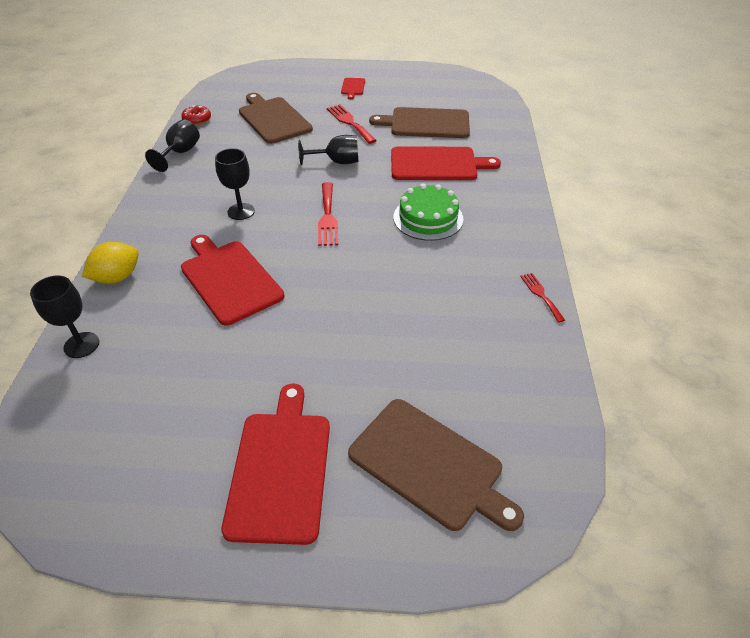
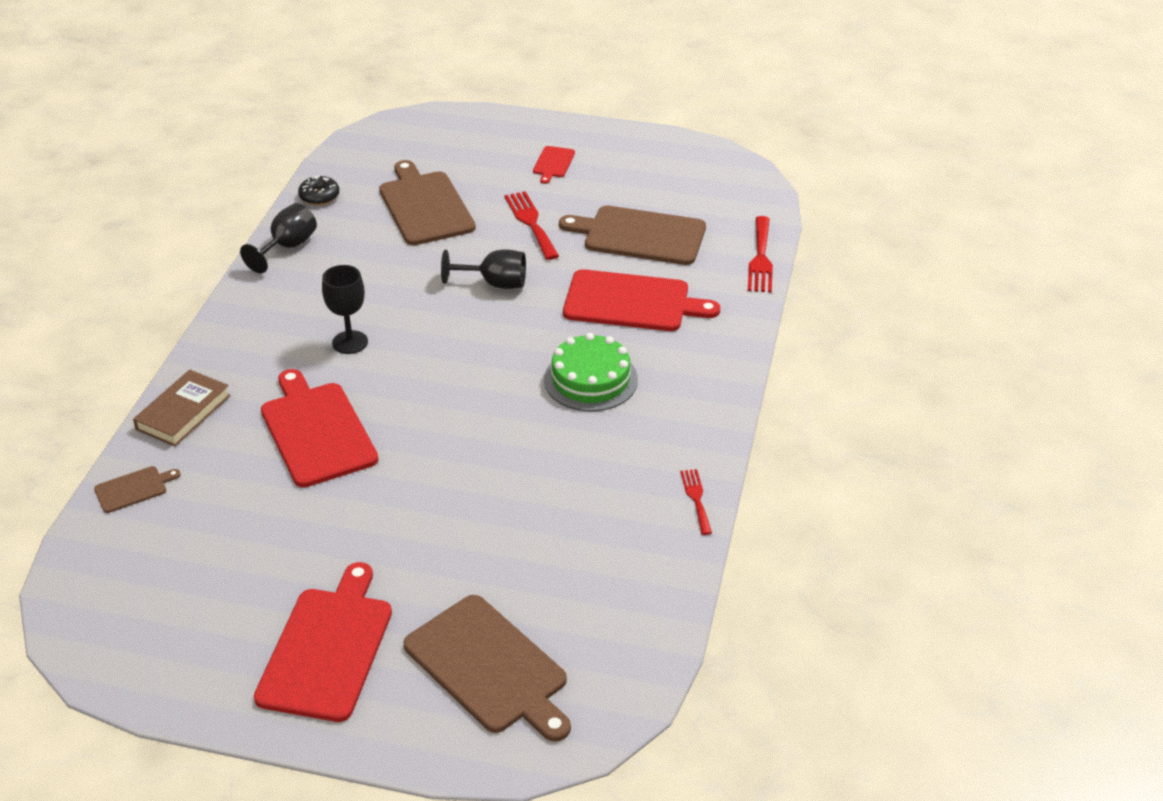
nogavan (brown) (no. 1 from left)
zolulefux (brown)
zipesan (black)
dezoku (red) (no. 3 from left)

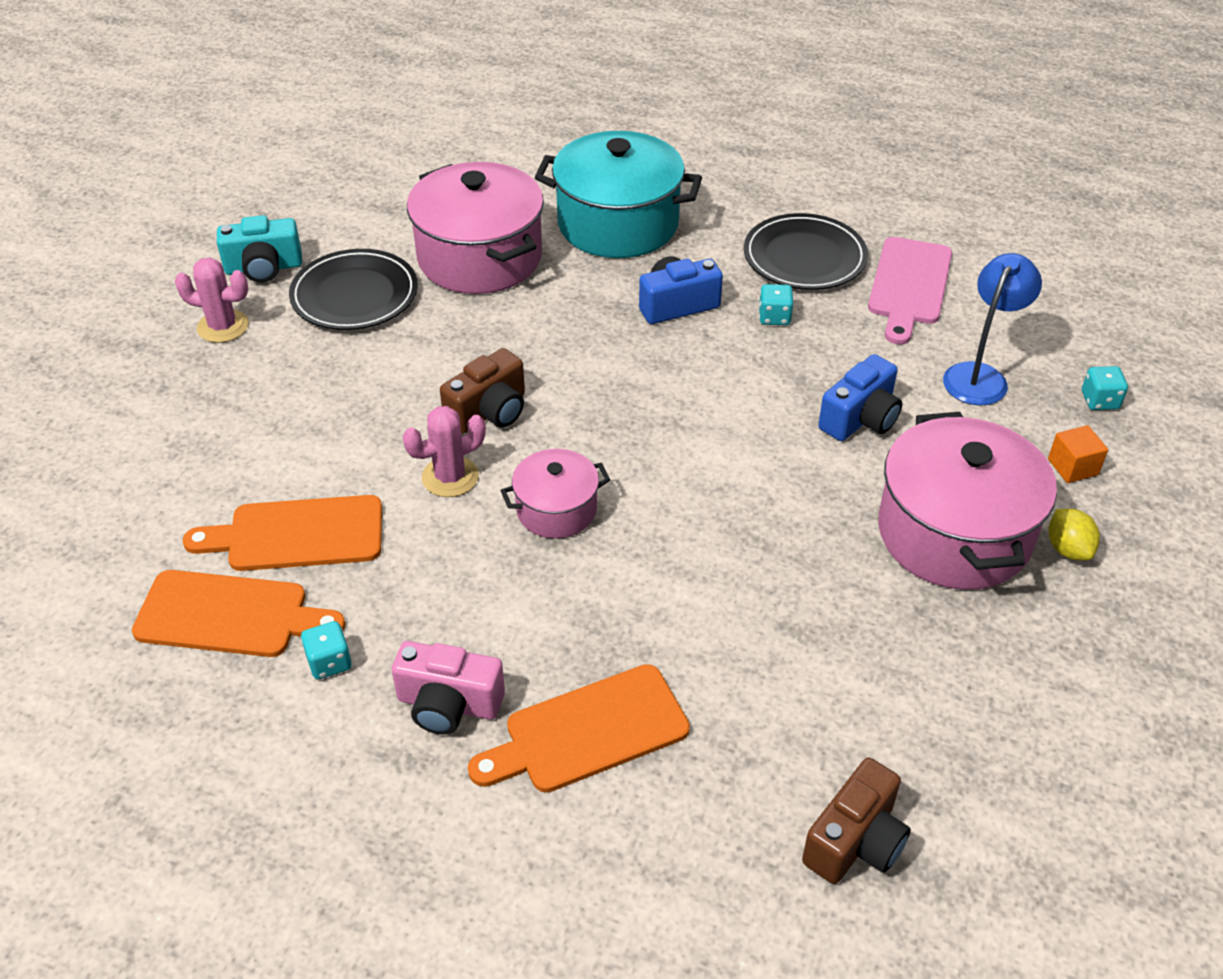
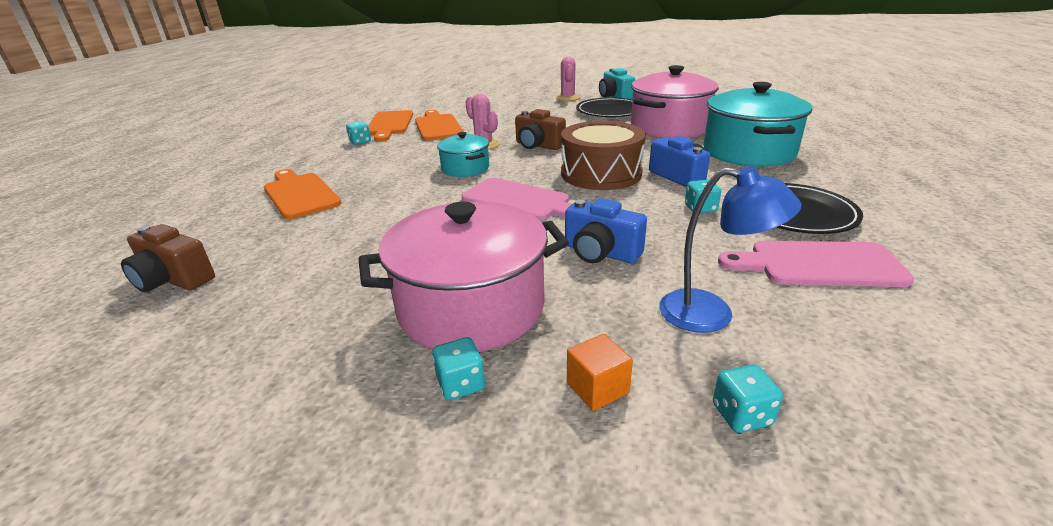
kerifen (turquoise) (no. 2 from left)
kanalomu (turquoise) (no. 1 from left)
nogavan (pink) (no. 1 from left)
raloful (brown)
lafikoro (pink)

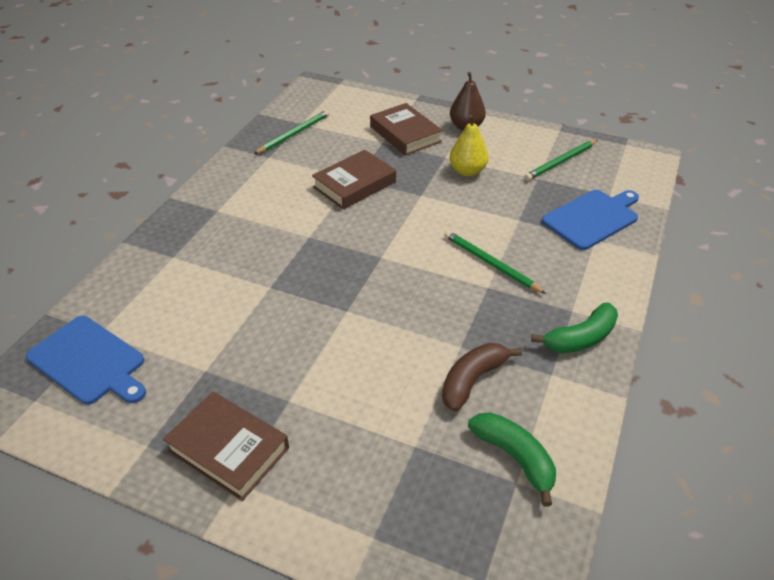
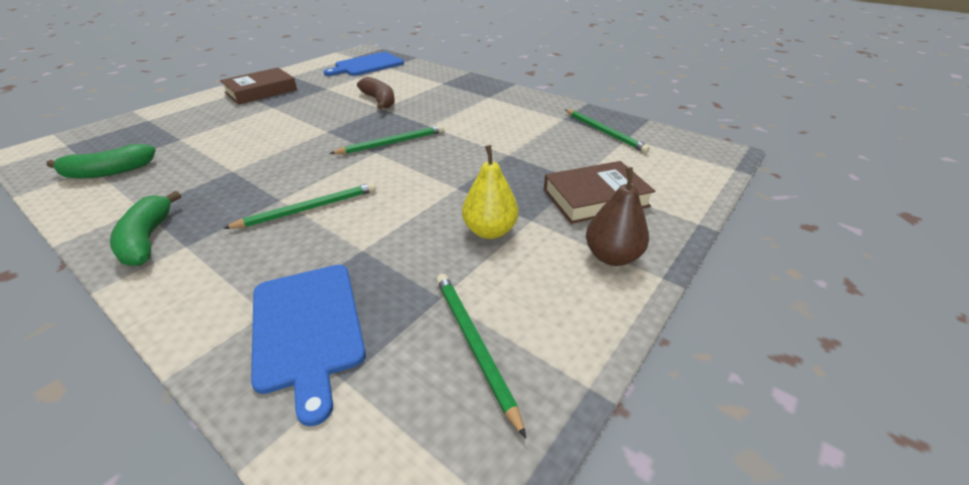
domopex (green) (no. 2 from left)
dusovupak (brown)
zolulefux (brown) (no. 2 from left in the first image)

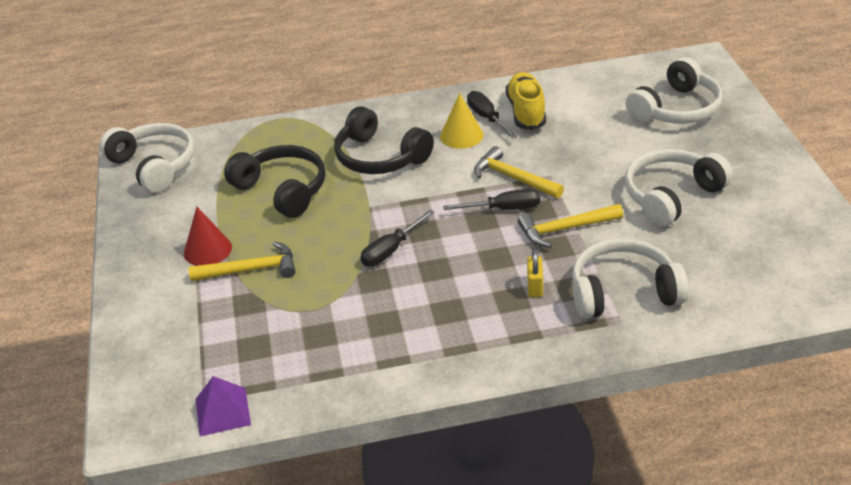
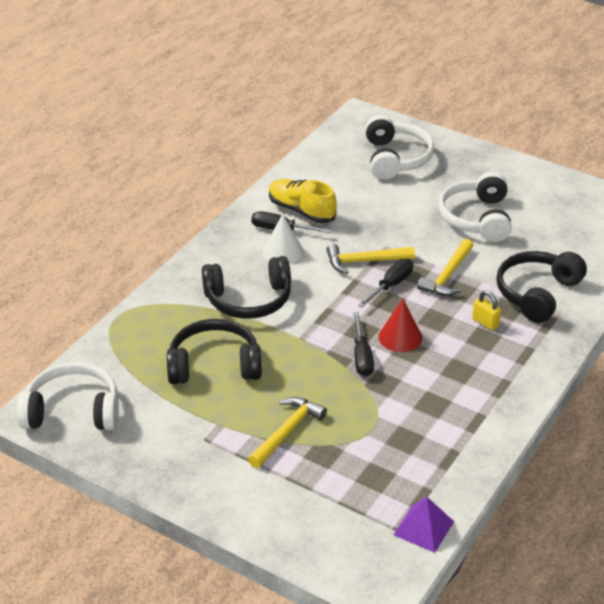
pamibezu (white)
pamibezu (red)
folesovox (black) (no. 3 from left)

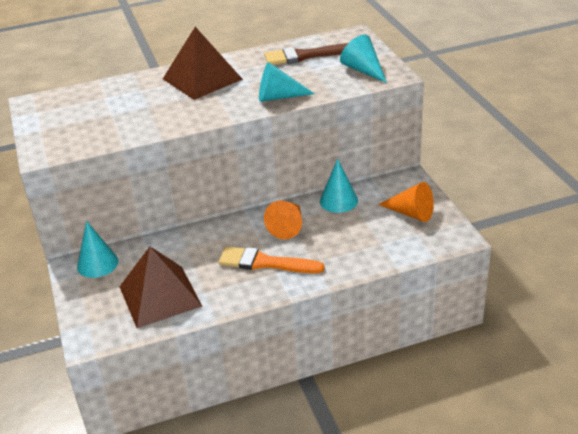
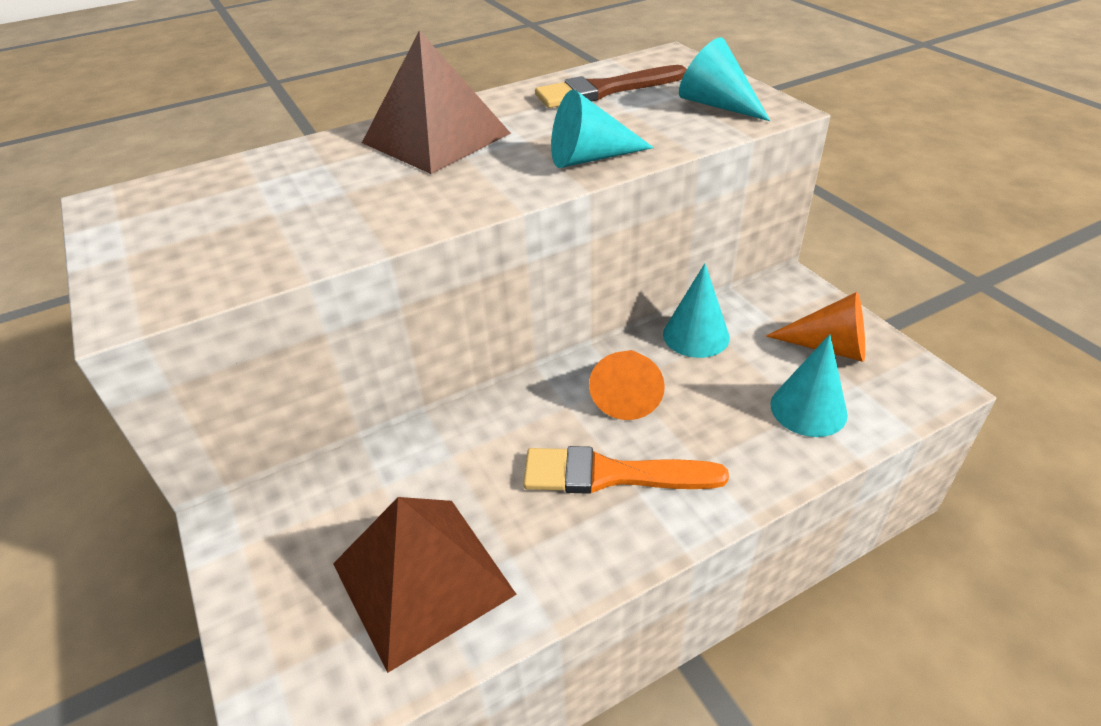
pamibezu (turquoise) (no. 4 from left)

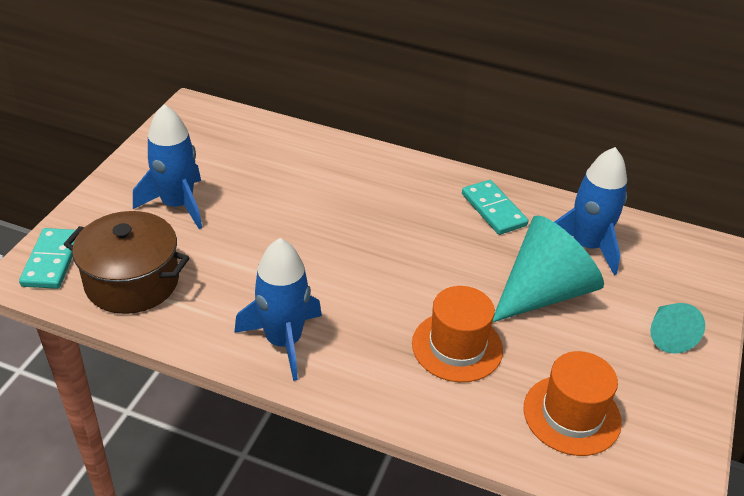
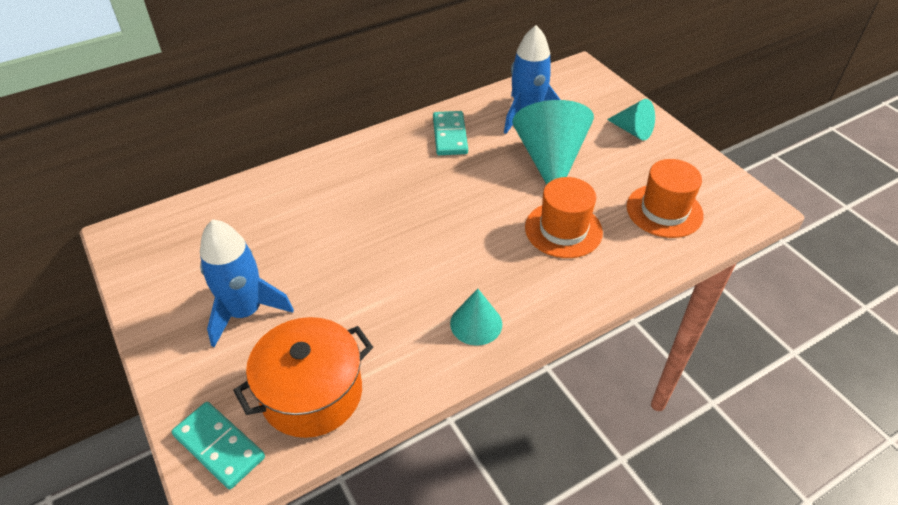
kanalomu (orange)
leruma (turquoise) (no. 2 from left)
pamibezu (turquoise) (no. 1 from left)

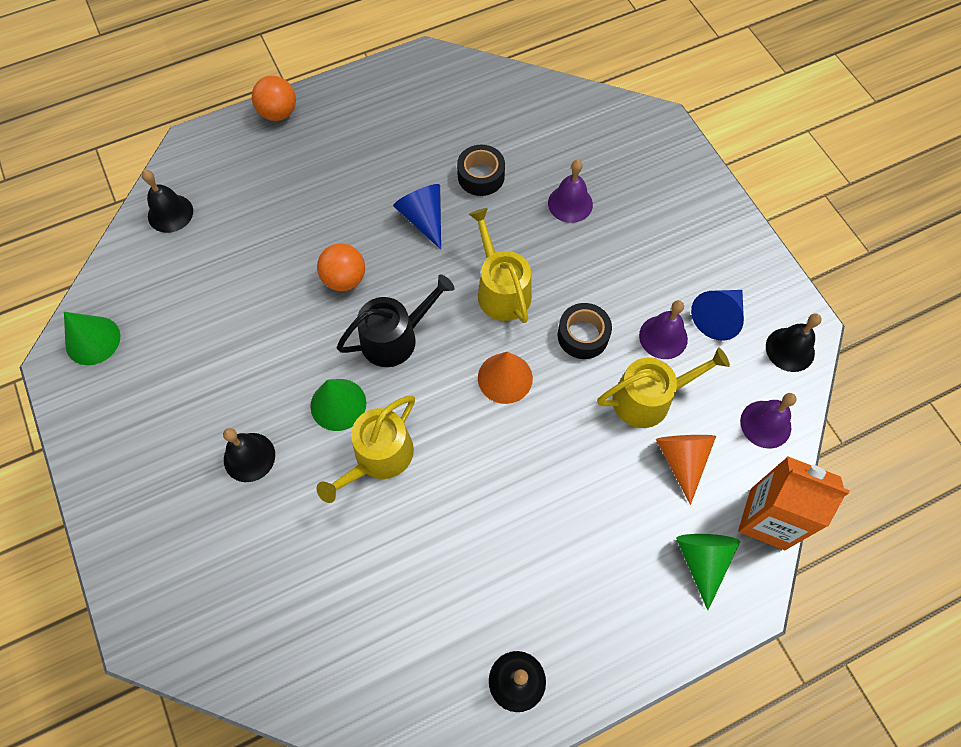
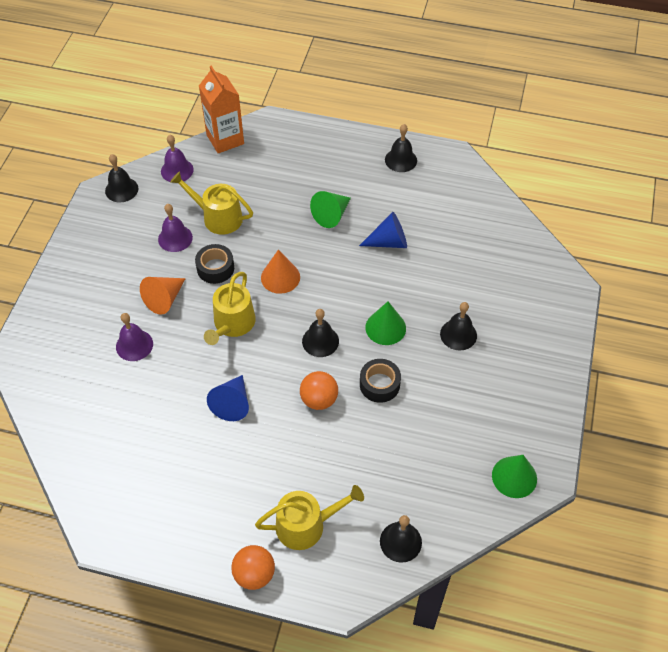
pamibezu (orange) (no. 1 from left)
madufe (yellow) (no. 3 from left)
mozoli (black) (no. 2 from left)
pamibezu (green) (no. 1 from left)
pamibezu (blue) (no. 2 from left)
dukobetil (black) (no. 2 from left)

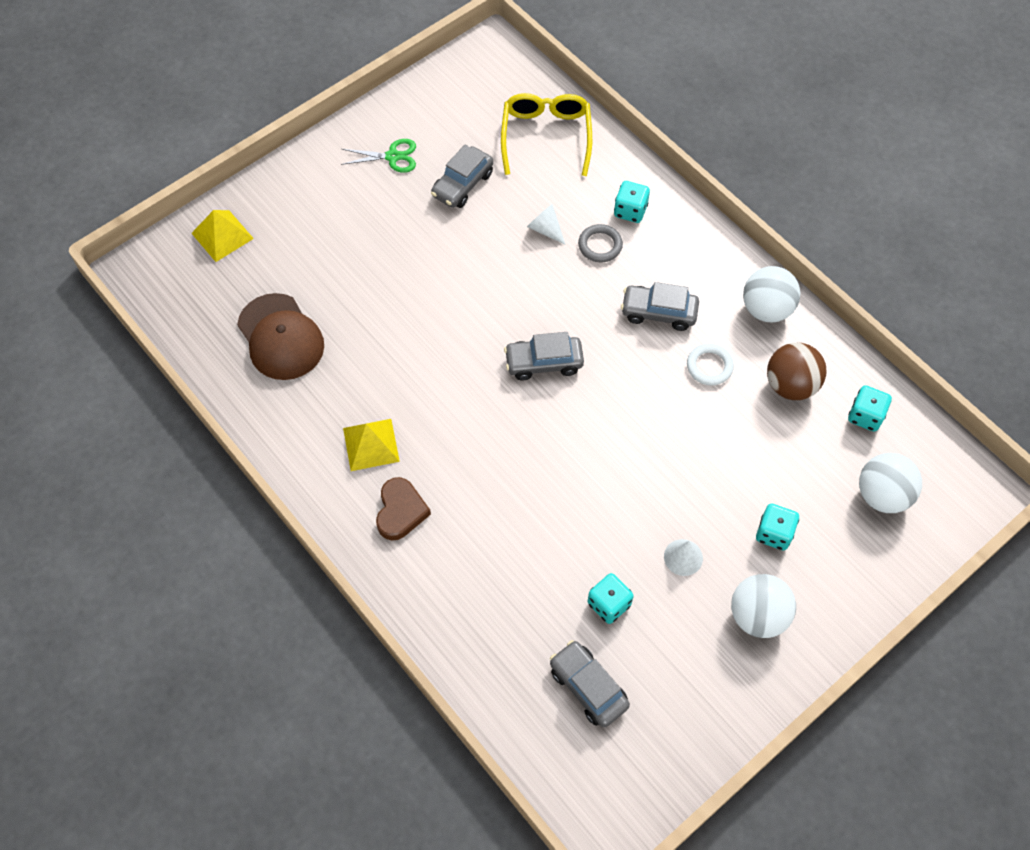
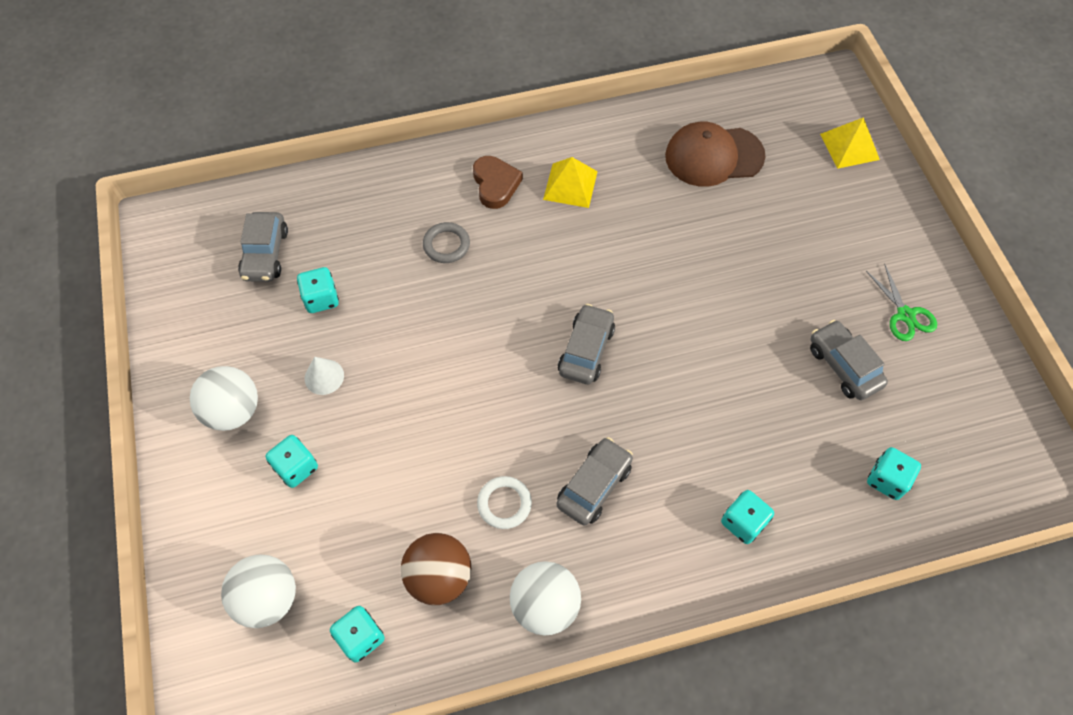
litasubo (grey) (no. 1 from left)
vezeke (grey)
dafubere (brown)
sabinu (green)
kerifen (turquoise) (no. 5 from left)
pamibezu (white) (no. 1 from left in the first image)

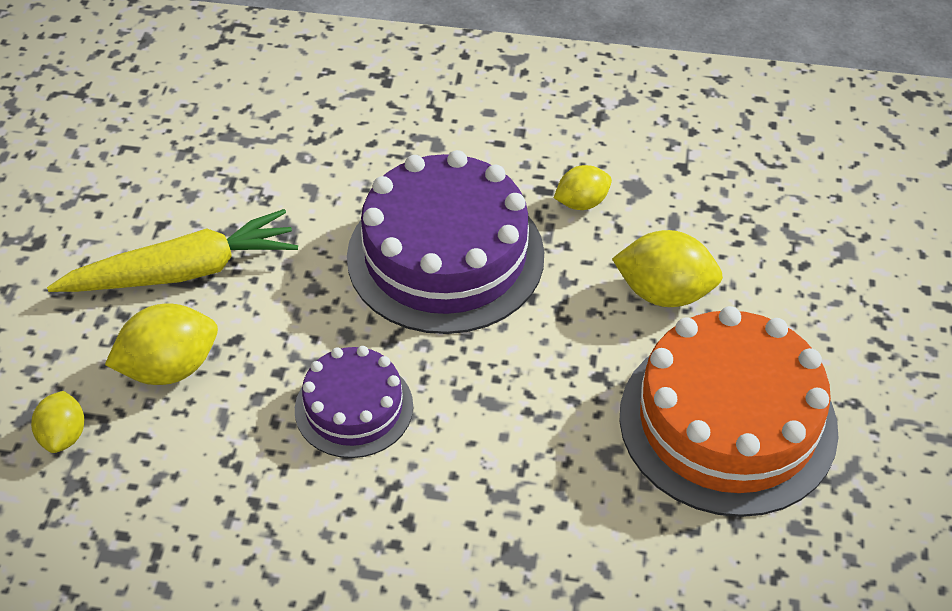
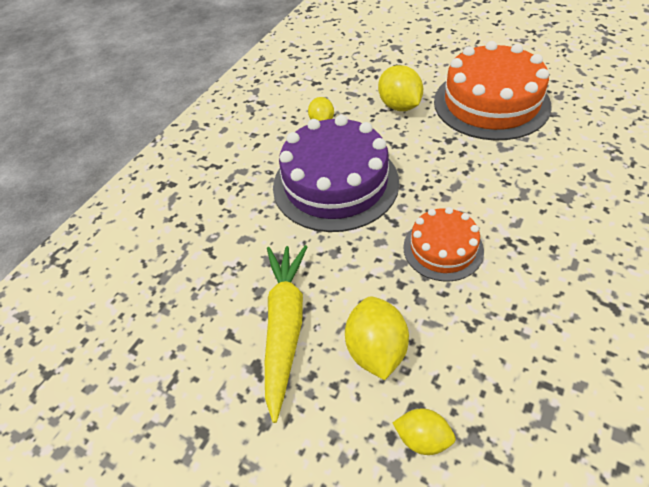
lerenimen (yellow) (no. 3 from left)
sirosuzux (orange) (no. 1 from left)

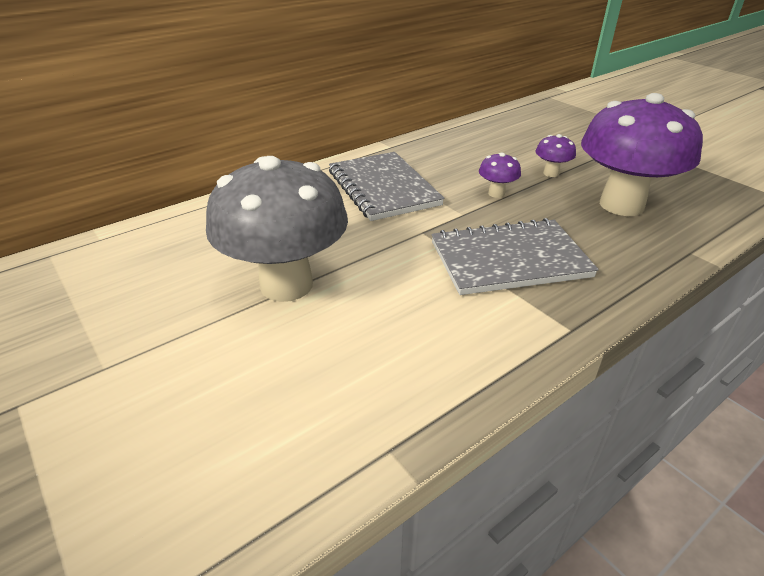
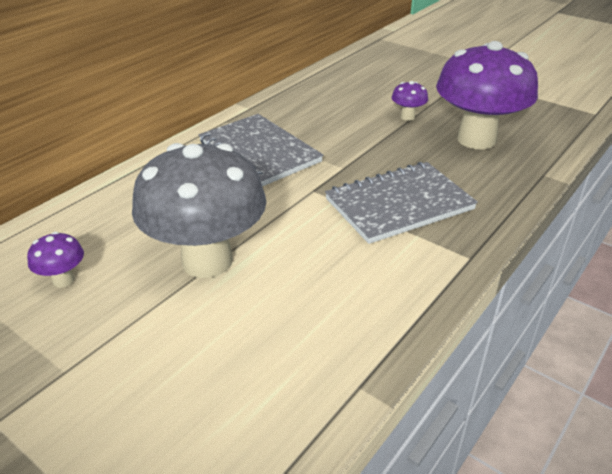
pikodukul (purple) (no. 1 from left)

